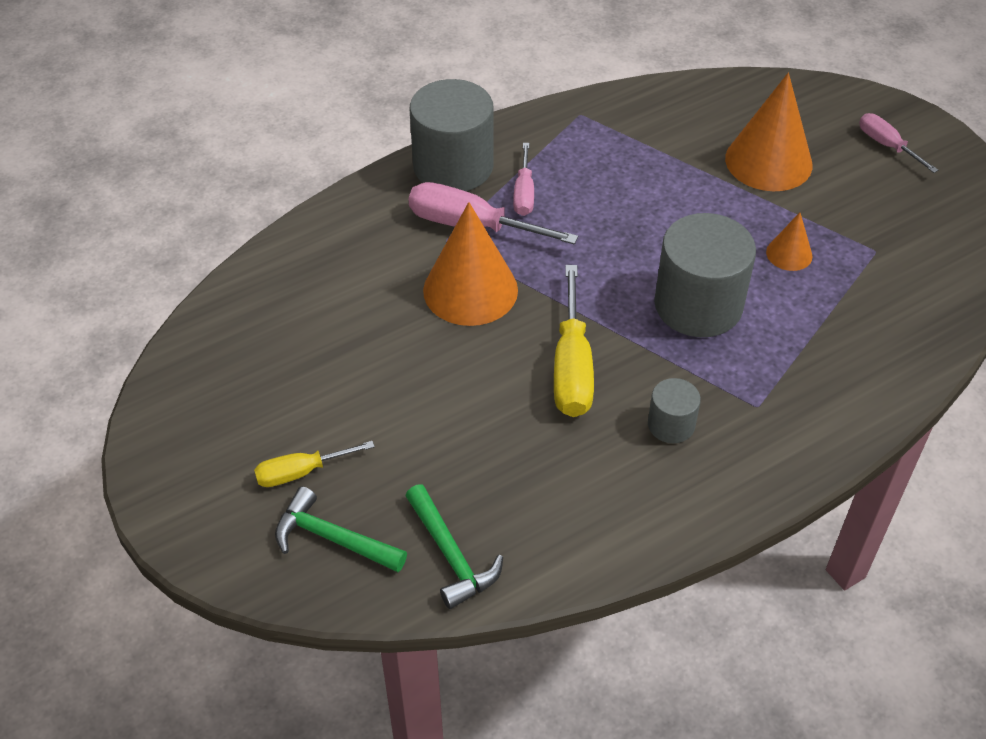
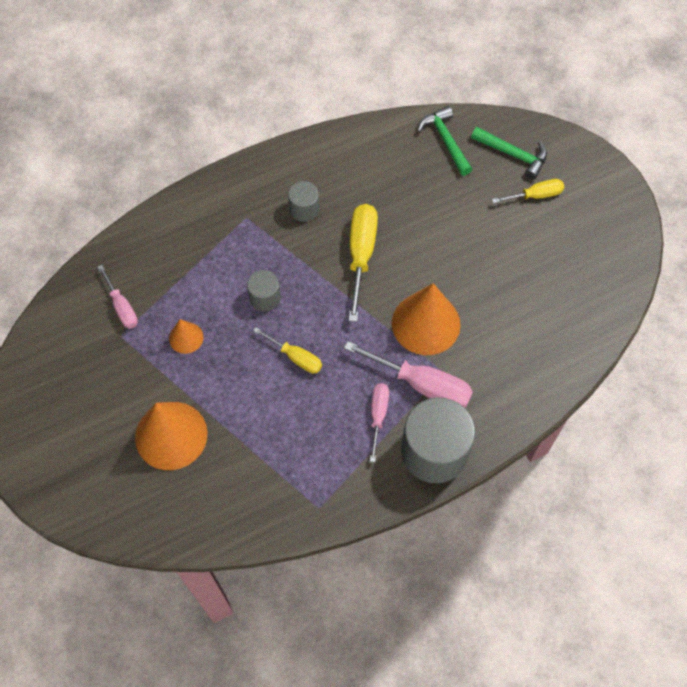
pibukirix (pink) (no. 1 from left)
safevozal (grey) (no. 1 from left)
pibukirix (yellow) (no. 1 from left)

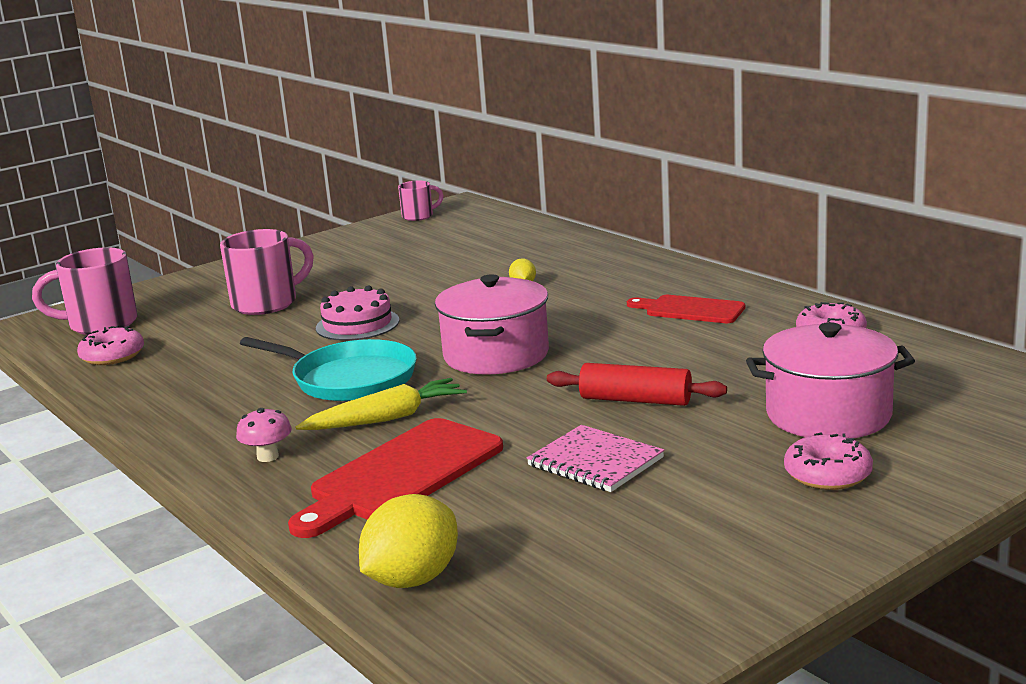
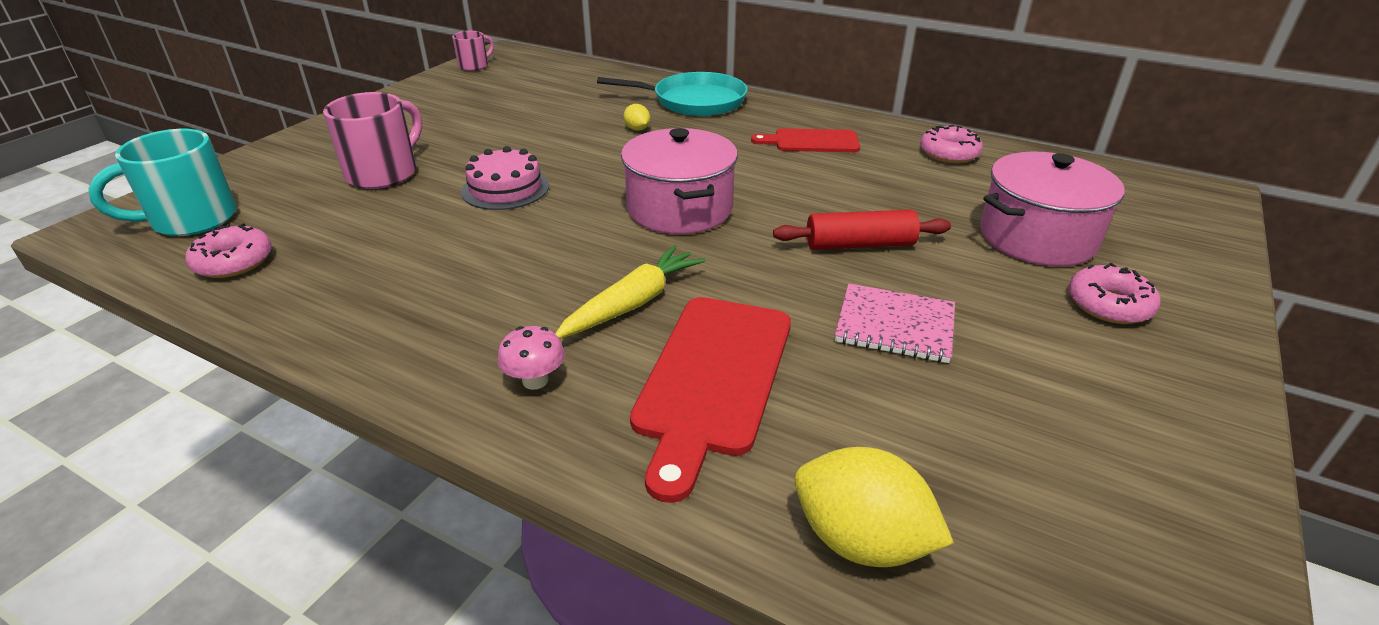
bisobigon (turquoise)
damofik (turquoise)
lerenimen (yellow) (no. 2 from left)

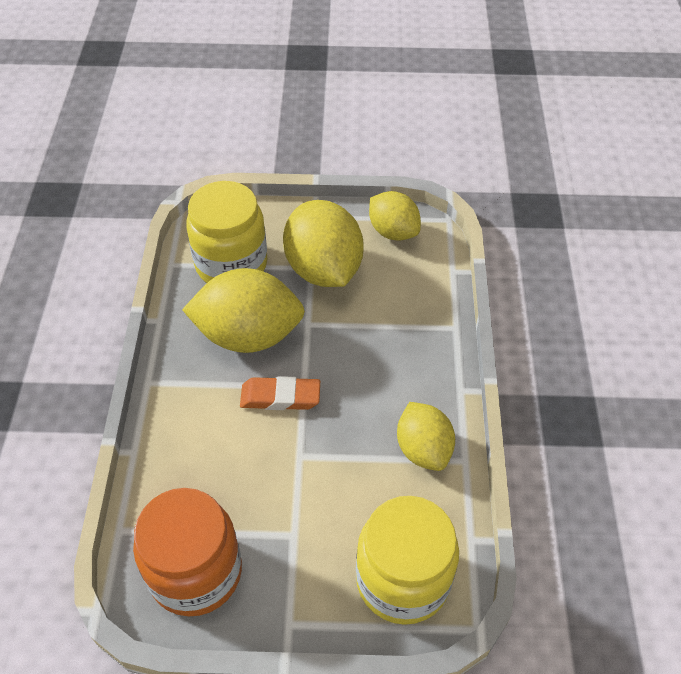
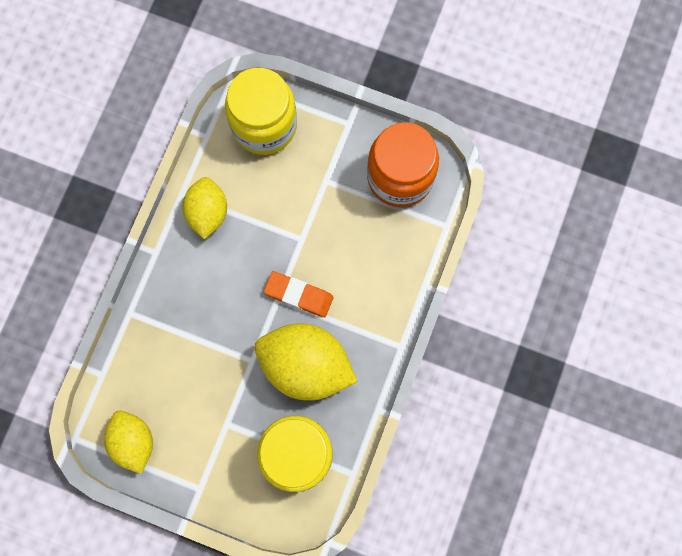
lerenimen (yellow) (no. 2 from left in the first image)

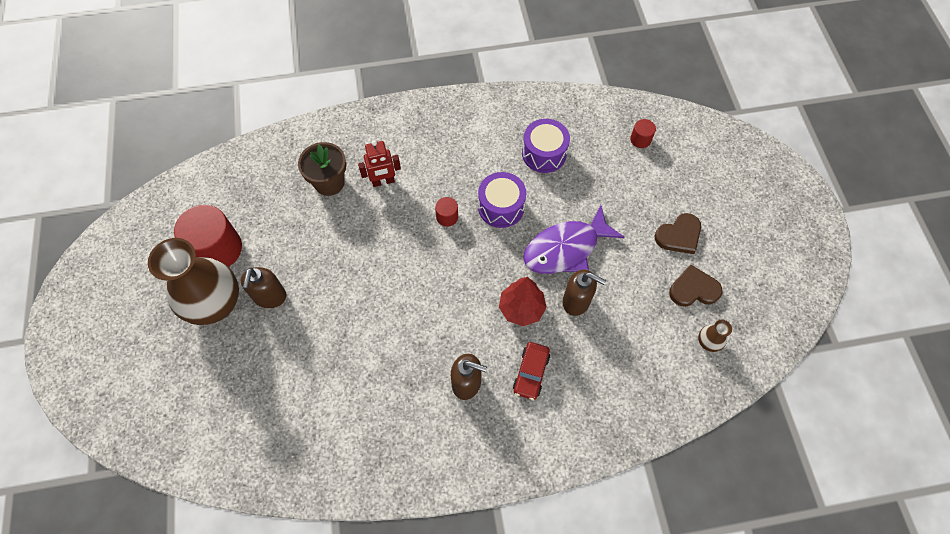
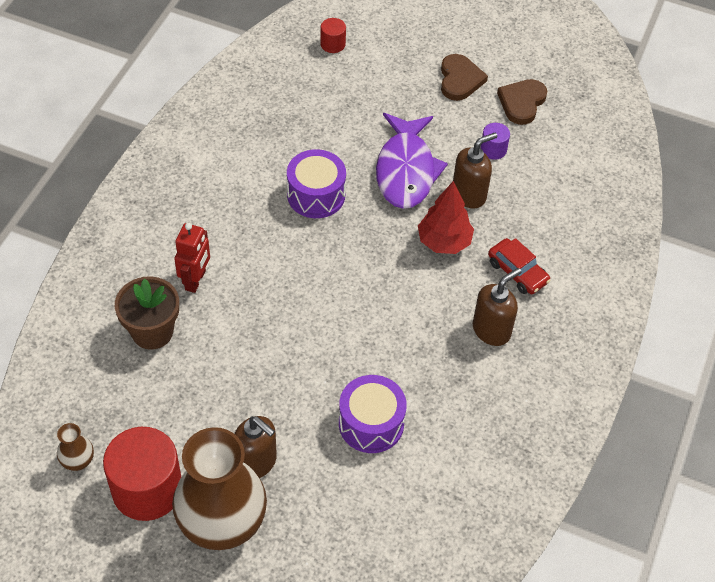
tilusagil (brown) (no. 1 from left)
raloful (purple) (no. 2 from left)
safevozal (purple)
safevozal (red) (no. 2 from left in the first image)

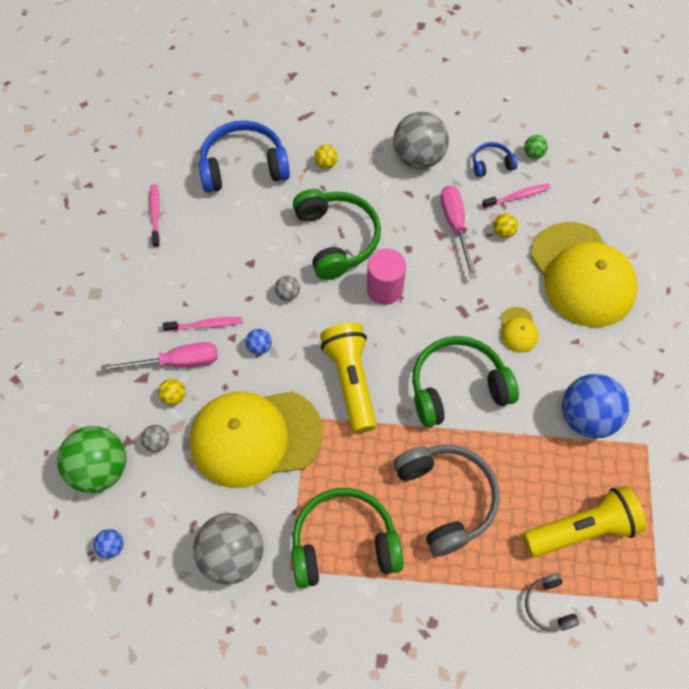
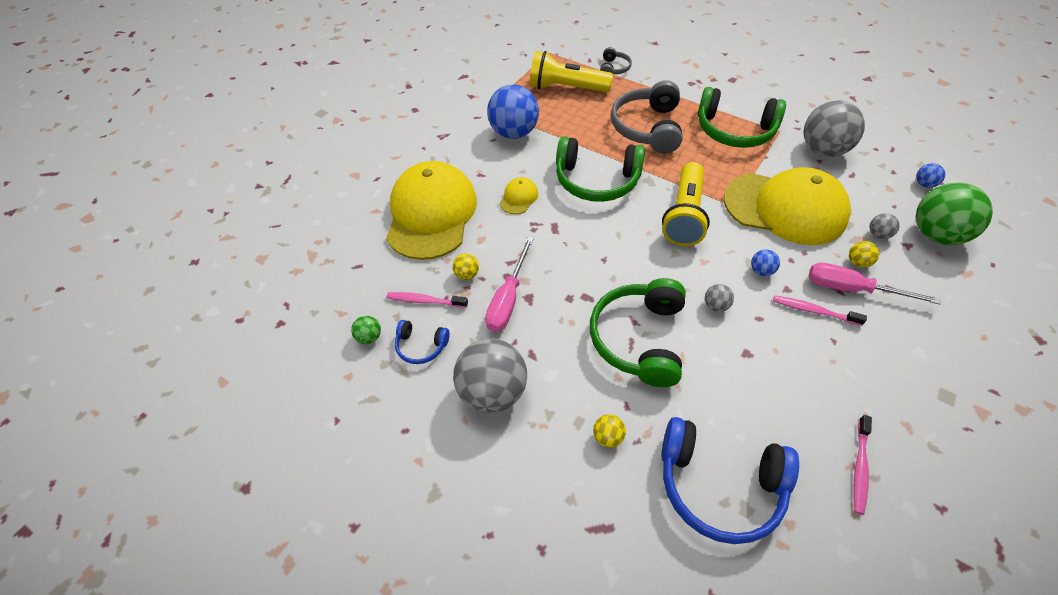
safevozal (pink)

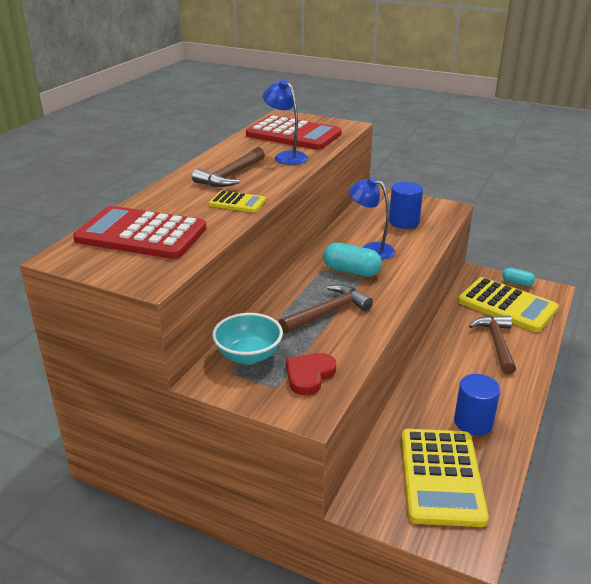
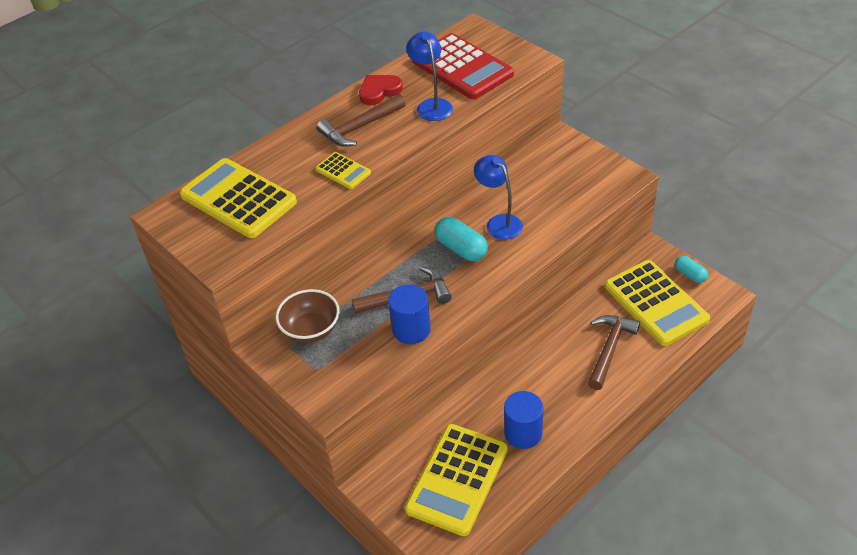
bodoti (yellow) (no. 1 from left)
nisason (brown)
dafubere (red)
safevozal (blue) (no. 1 from left)

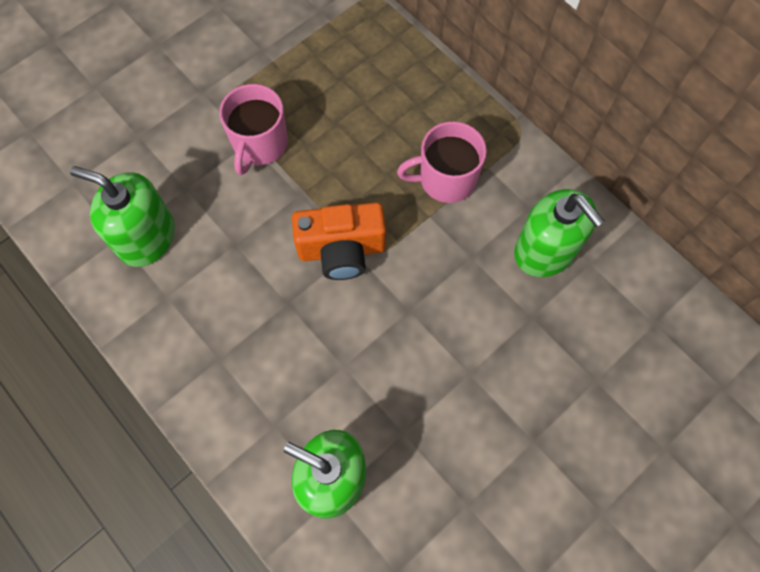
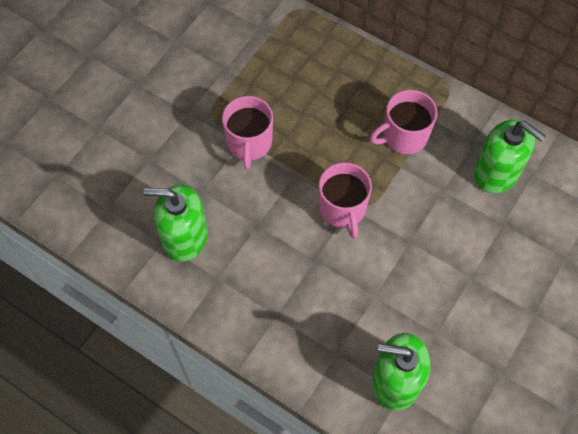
bisobigon (pink) (no. 2 from left)

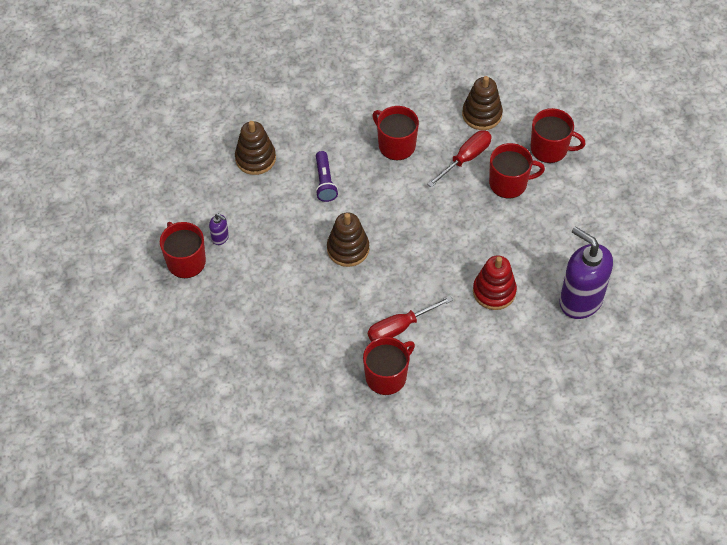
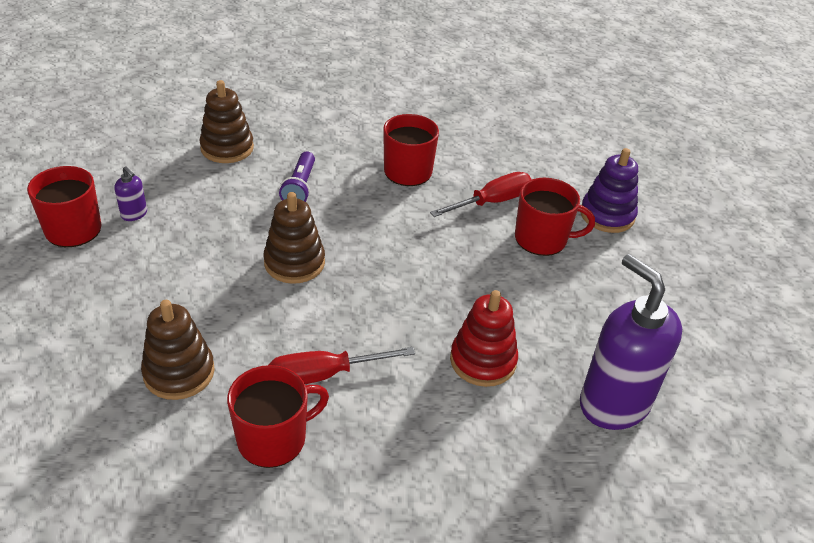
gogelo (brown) (no. 1 from left)
gogelo (purple)

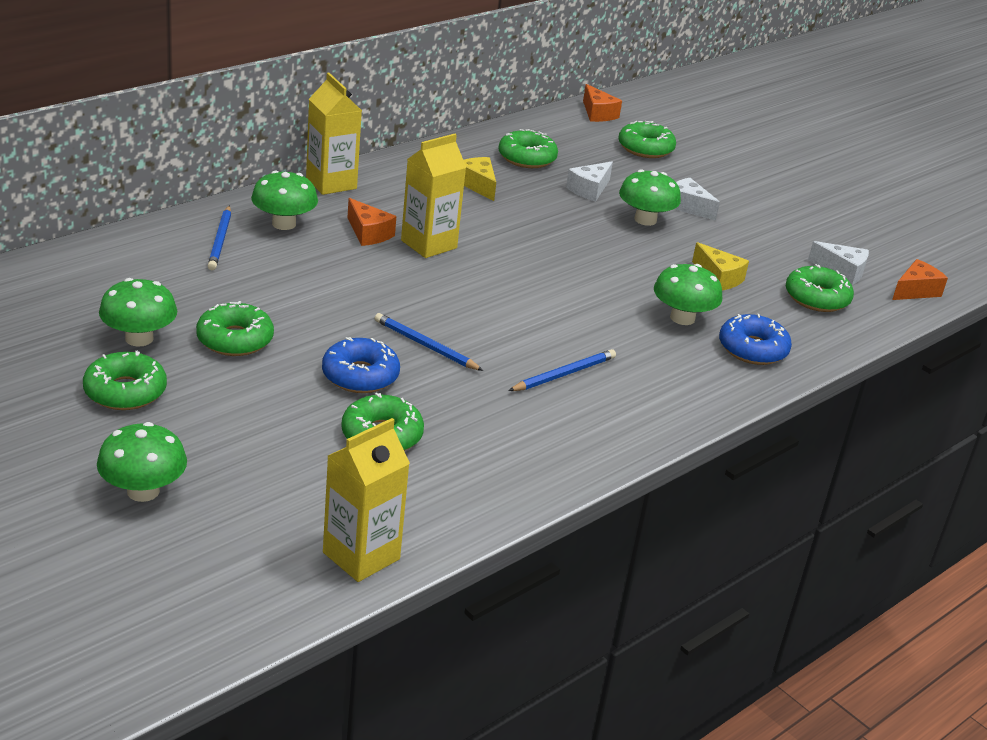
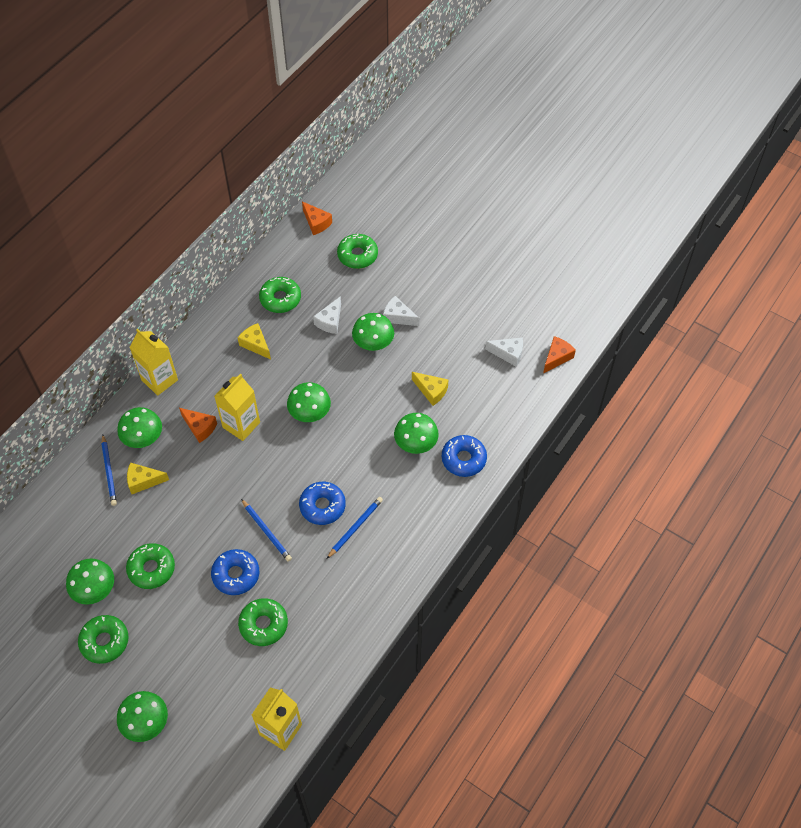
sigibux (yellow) (no. 1 from left)
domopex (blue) (no. 2 from left)
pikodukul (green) (no. 4 from left)
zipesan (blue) (no. 2 from left)
zipesan (green) (no. 6 from left in the first image)

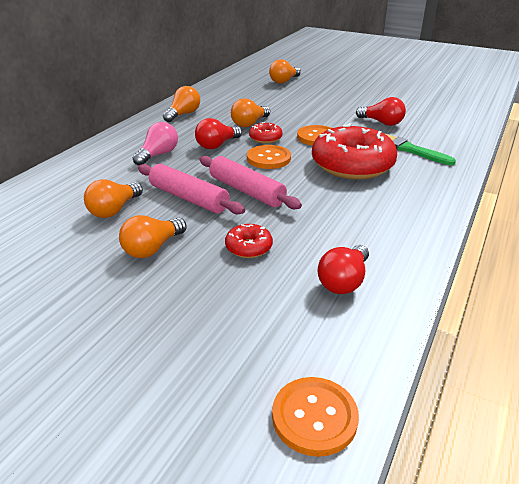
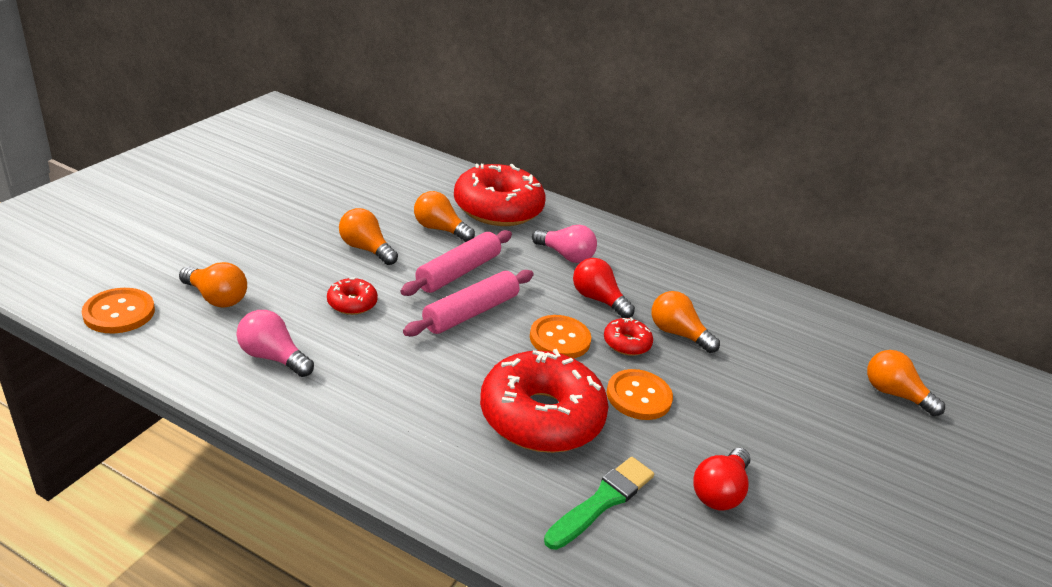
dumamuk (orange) (no. 1 from left)
dumamuk (pink) (no. 1 from left)
zipesan (red) (no. 2 from left)

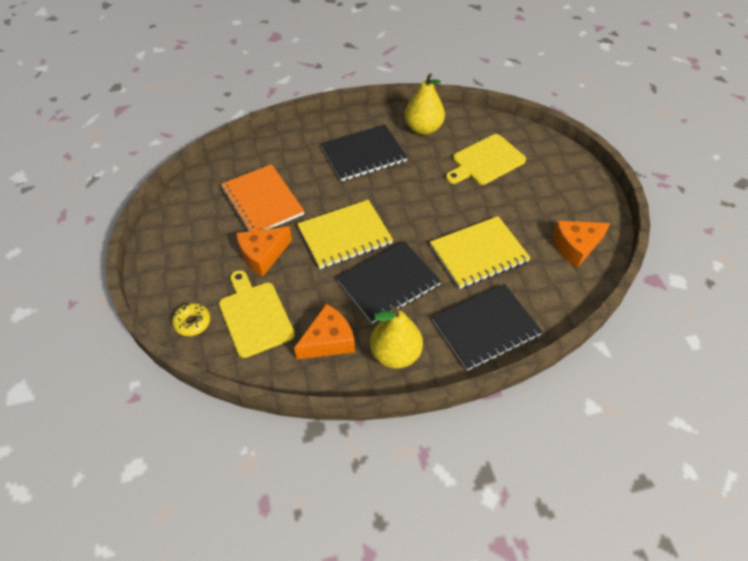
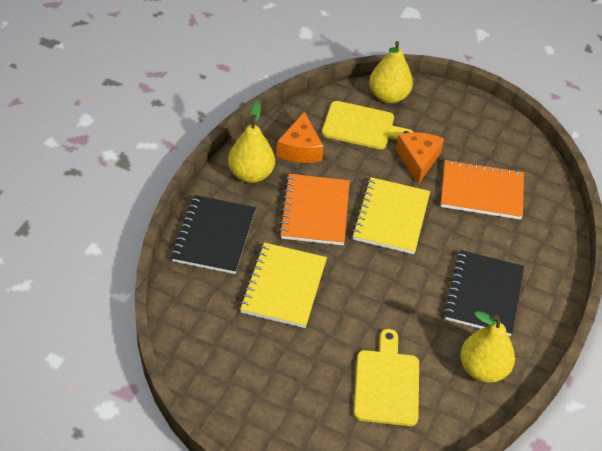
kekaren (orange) (no. 1 from left)
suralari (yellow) (no. 2 from left)
sigibux (orange) (no. 3 from left in the first image)

